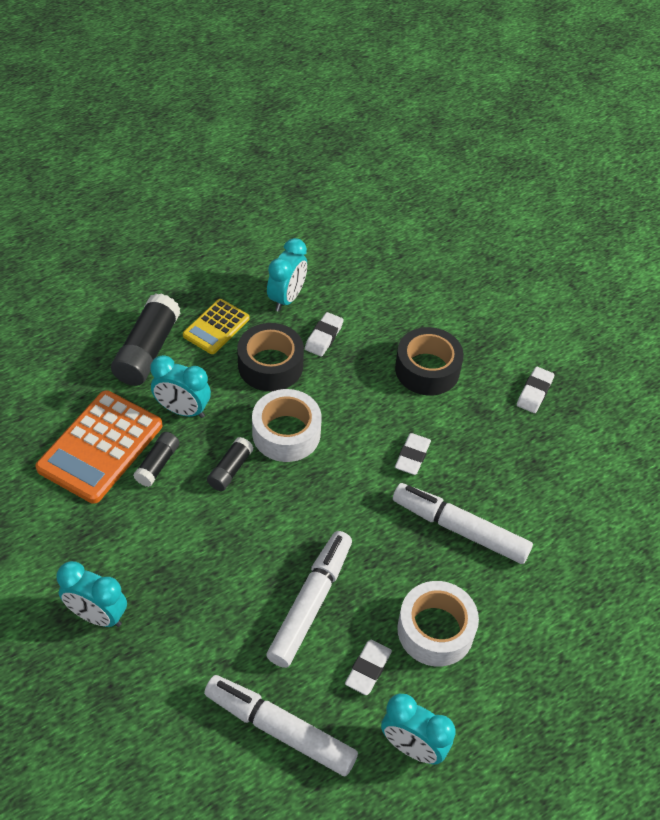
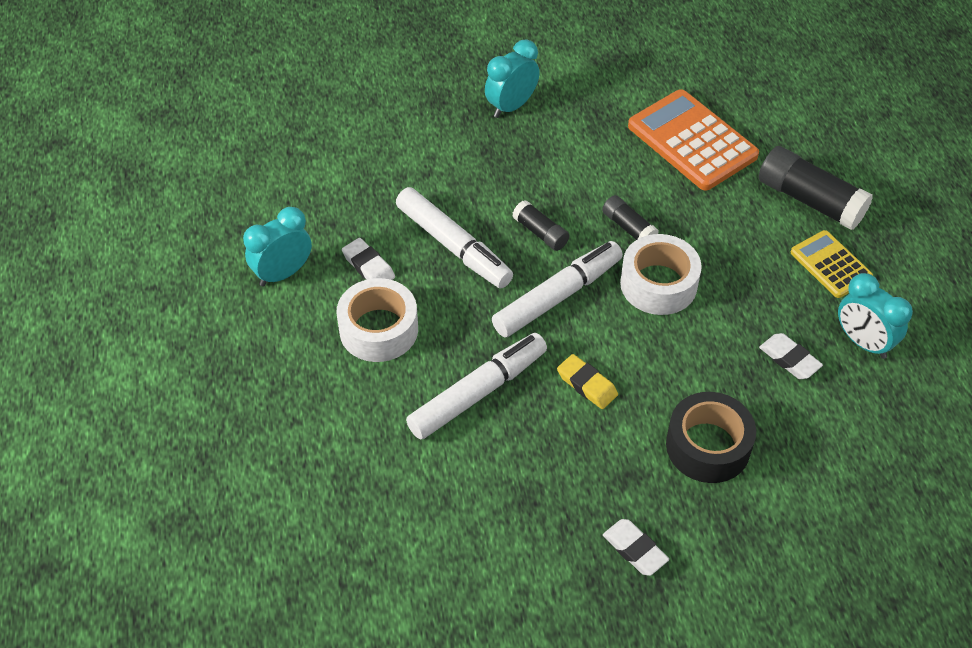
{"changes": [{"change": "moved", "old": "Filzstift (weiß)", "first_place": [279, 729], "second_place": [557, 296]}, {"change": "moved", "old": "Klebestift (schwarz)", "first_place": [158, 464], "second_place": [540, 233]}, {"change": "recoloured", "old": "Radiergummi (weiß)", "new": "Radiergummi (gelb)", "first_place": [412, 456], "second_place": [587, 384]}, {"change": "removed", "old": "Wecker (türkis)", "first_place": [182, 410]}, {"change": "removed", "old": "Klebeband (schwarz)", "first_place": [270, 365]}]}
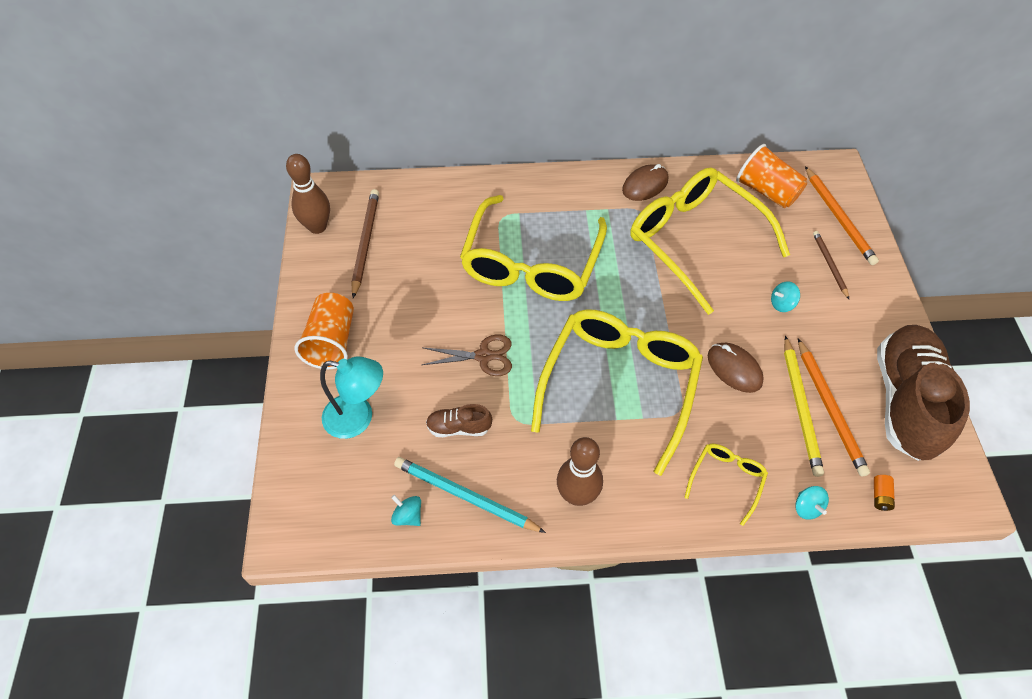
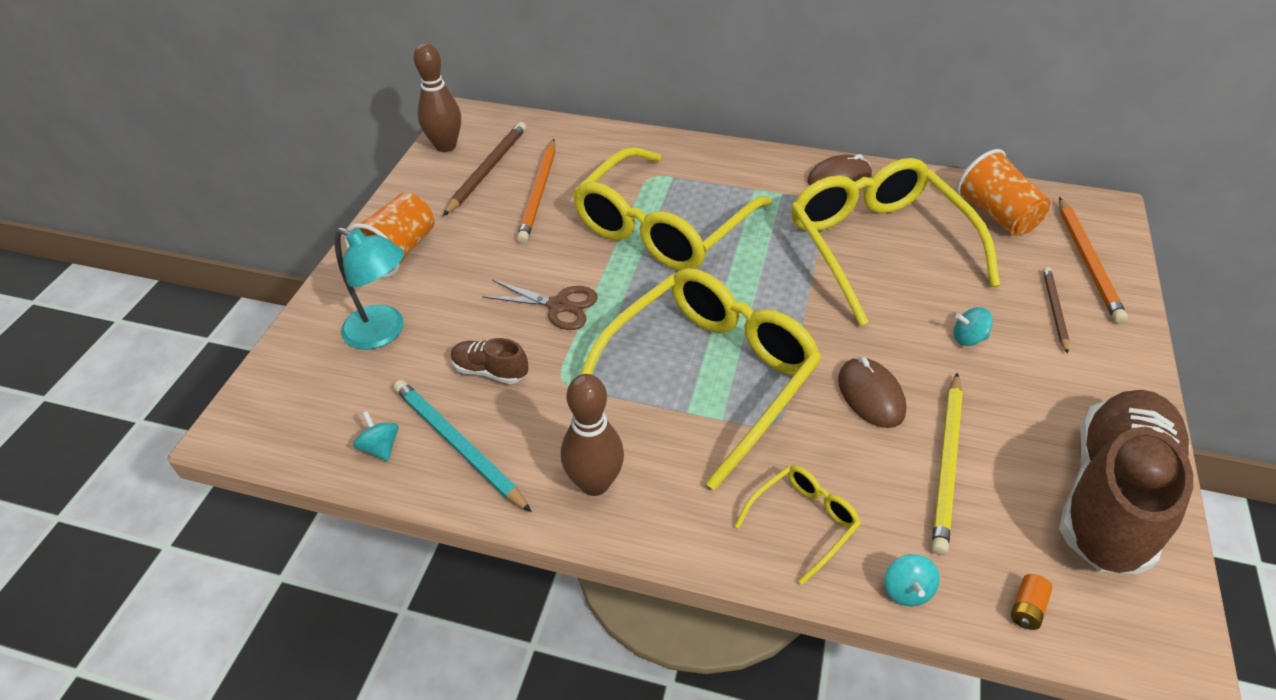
{"changes": [{"change": "moved", "old": "Bleistift (orange)", "first_place": [830, 408], "second_place": [539, 193]}]}
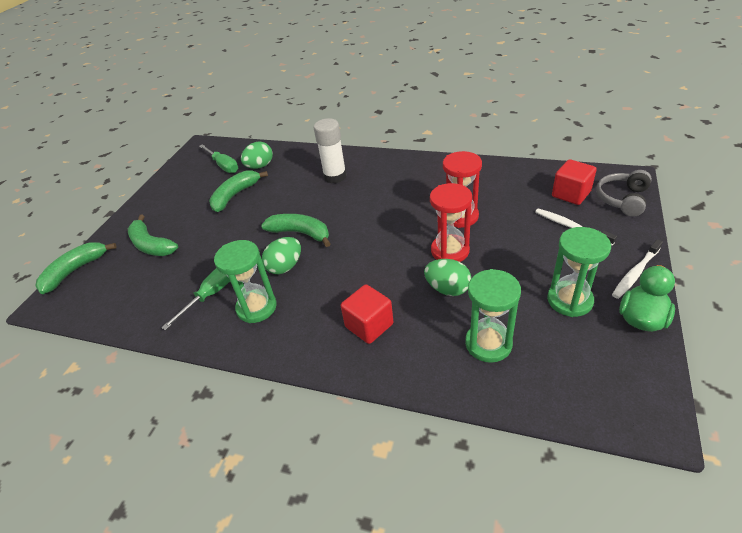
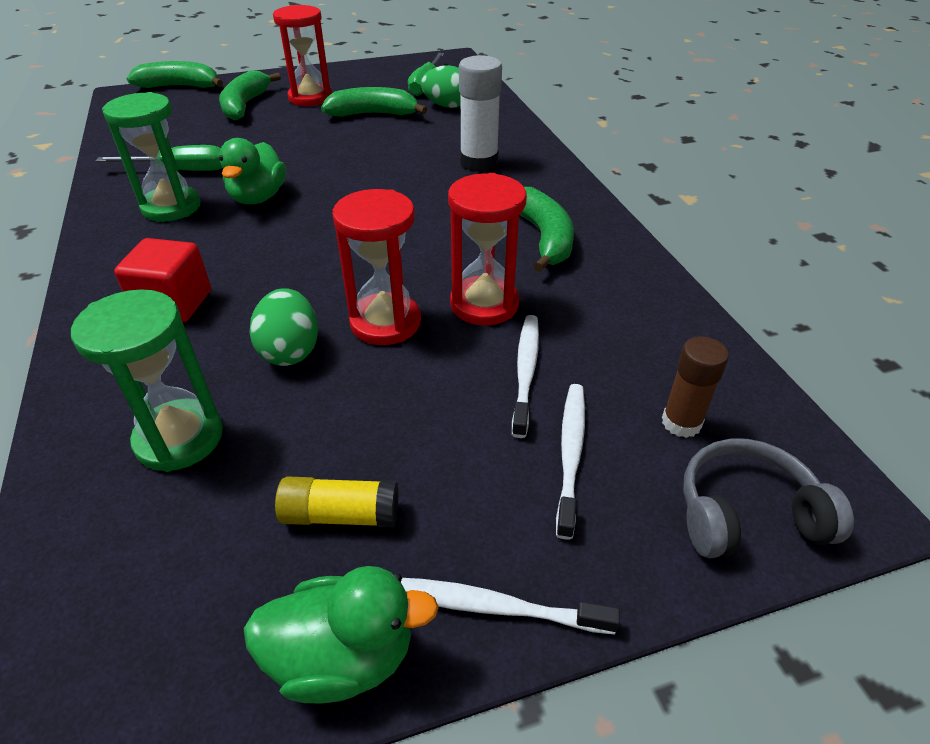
{"changes": [{"change": "replaced", "old": "Ei (grün)", "new": "Ente (grün)", "first_place": [285, 267], "second_place": [258, 197]}, {"change": "added", "new": "Sanduhr (rot)", "second_place": [310, 98]}, {"change": "replaced", "old": "Sanduhr (grün)", "new": "Klebestift (gelb)", "first_place": [569, 300], "second_place": [340, 515]}, {"change": "added", "new": "Zahnbürste (weiß)", "second_place": [526, 371]}, {"change": "moved", "old": "Banane (grün)", "first_place": [300, 233], "second_place": [544, 238]}, {"change": "replaced", "old": "Kubus (rot)", "new": "Klebestift (braun)", "first_place": [571, 194], "second_place": [681, 422]}]}
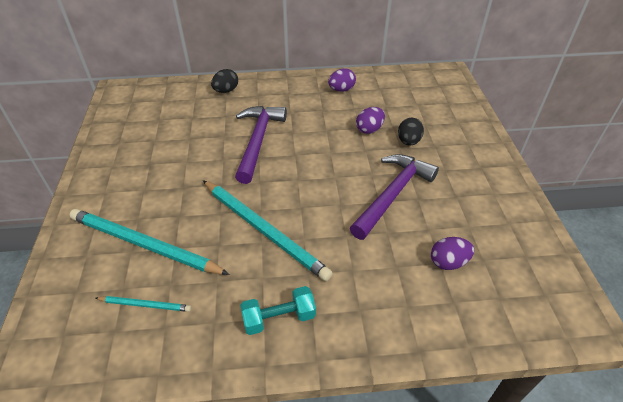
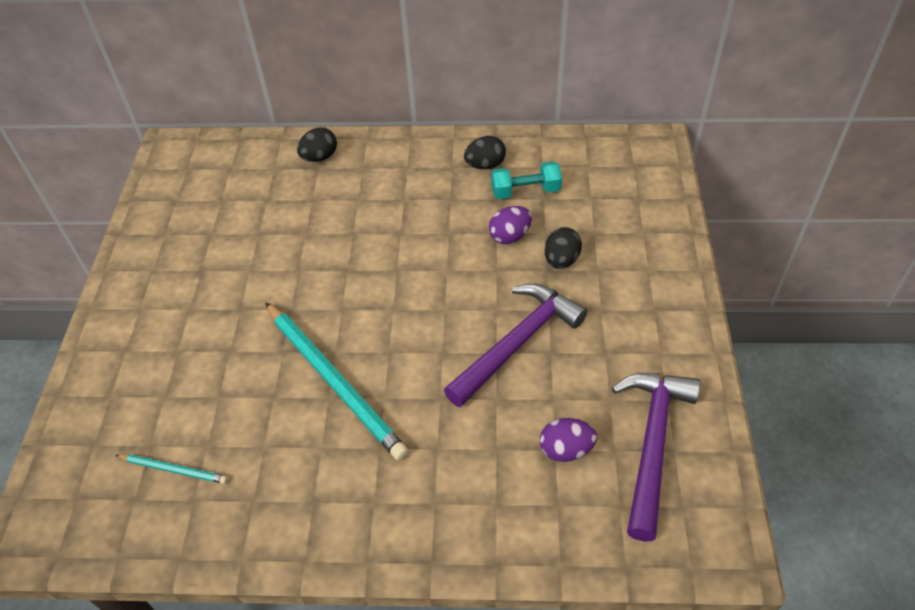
{"changes": [{"change": "recoloured", "old": "Ei (lila)", "new": "Ei (schwarz)", "first_place": [341, 90], "second_place": [485, 165]}, {"change": "moved", "old": "Hantel (türkis)", "first_place": [279, 318], "second_place": [525, 191]}, {"change": "moved", "old": "Hammer (lila)", "first_place": [258, 141], "second_place": [653, 444]}, {"change": "removed", "old": "Bleistift (türkis)", "first_place": [144, 244]}]}
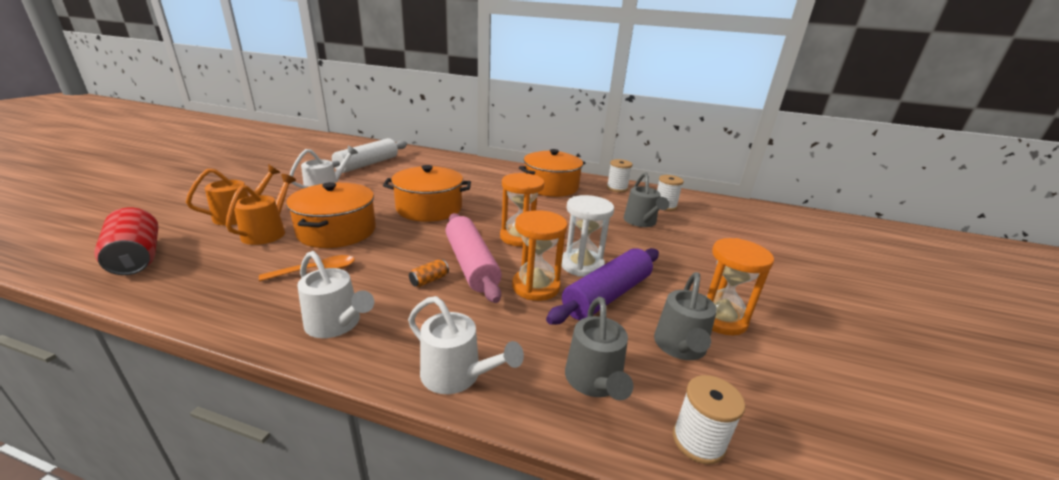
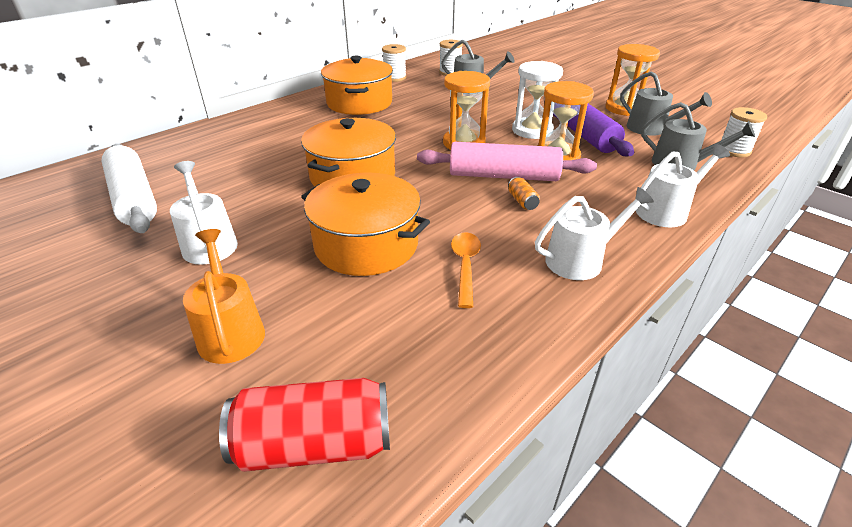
{"changes": [{"change": "removed", "old": "Gießkanne (orange)", "first_place": [267, 232]}]}
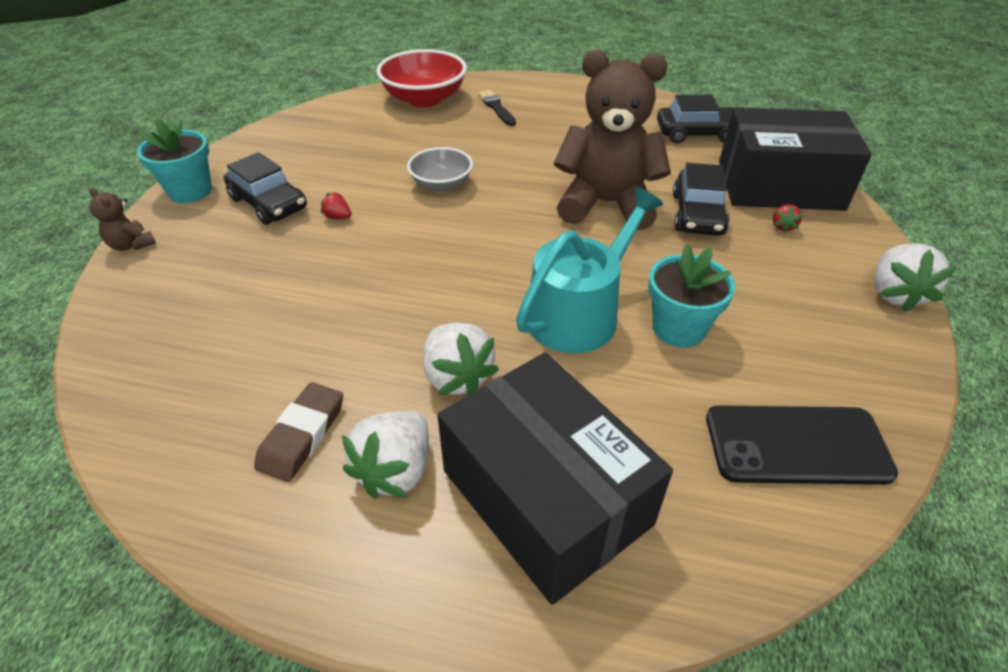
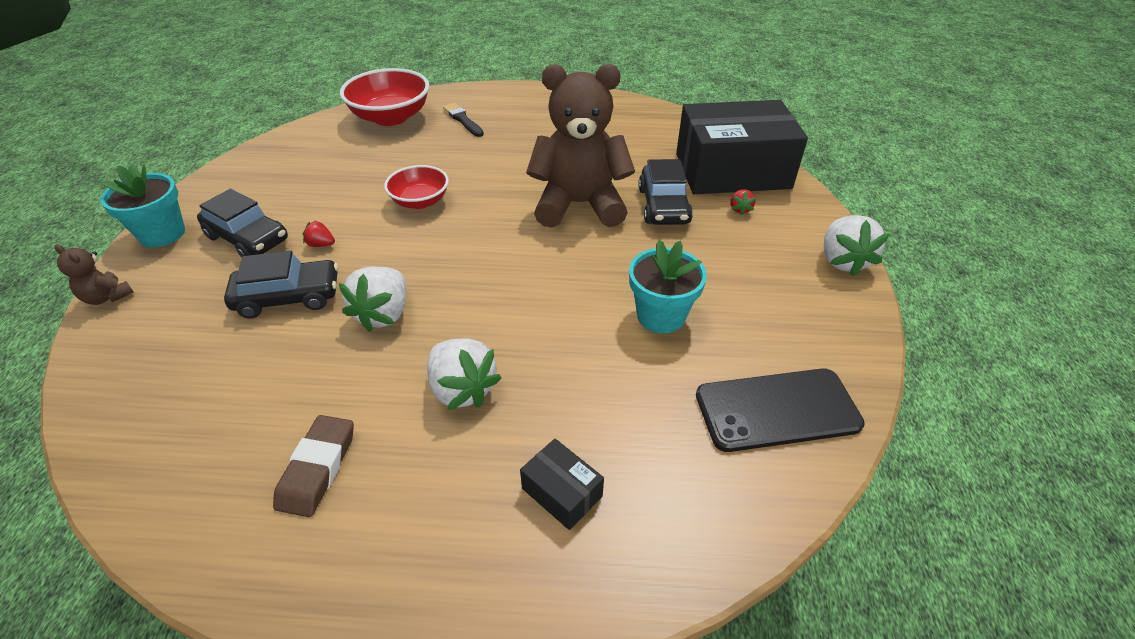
{"changes": [{"change": "moved", "old": "Auto (schwarz)", "first_place": [697, 134], "second_place": [288, 297]}, {"change": "moved", "old": "Erdbeere (weiß)", "first_place": [395, 470], "second_place": [383, 314]}, {"change": "recoloured", "old": "Schüssel (grau)", "new": "Schüssel (rot)", "first_place": [441, 184], "second_place": [420, 201]}, {"change": "resized", "old": "Schachtel (schwarz)", "first_place": [546, 497], "second_place": [562, 492], "factor": 0.4}, {"change": "removed", "old": "Gießkanne (türkis)", "first_place": [579, 312]}]}
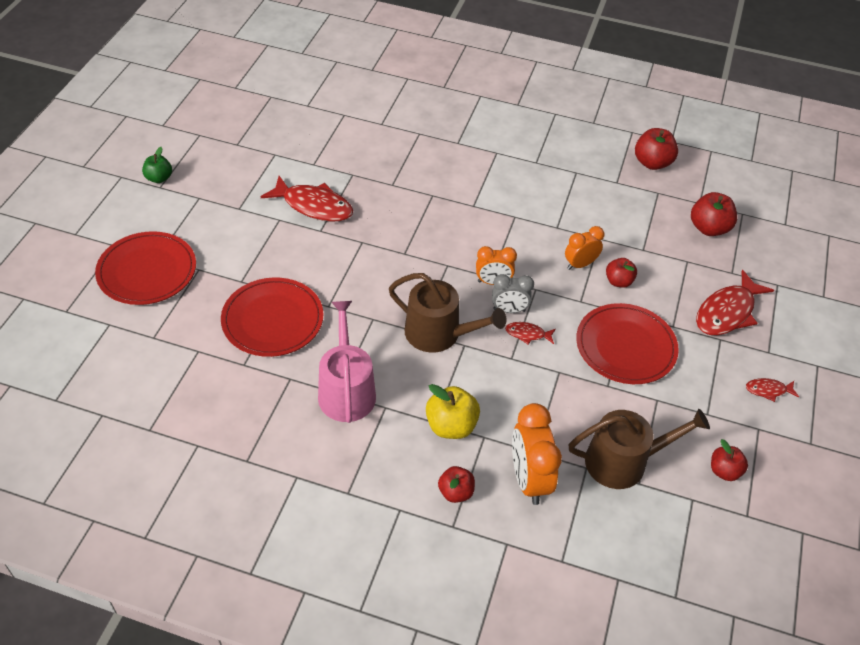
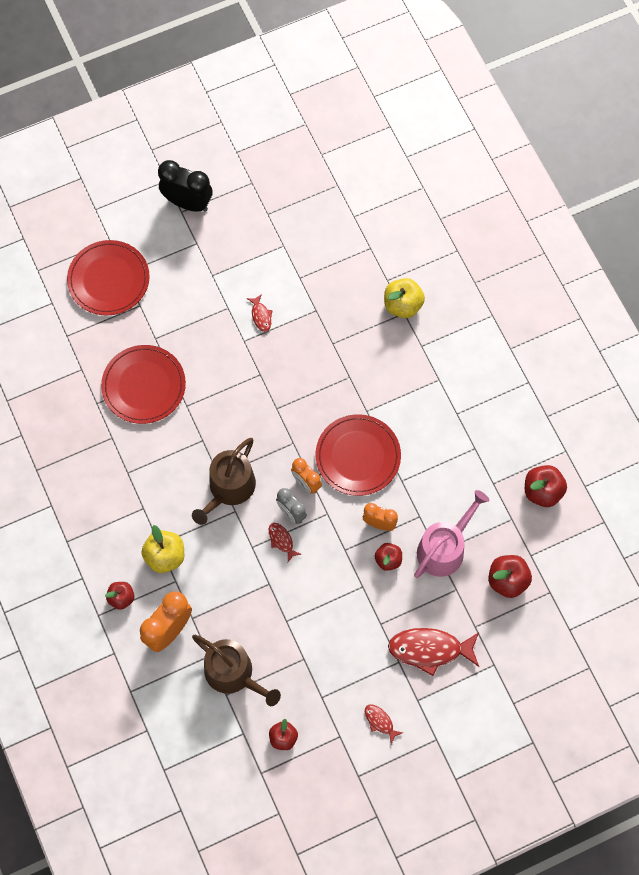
{"changes": [{"change": "replaced", "old": "Apfel (grün)", "new": "Wecker (schwarz)", "first_place": [159, 178], "second_place": [188, 203]}, {"change": "turned", "old": "Gießkanne (braun)", "first_place": [439, 334], "second_place": [229, 489], "degrees": 45}, {"change": "resized", "old": "Fisch (rot)", "first_place": [314, 206], "second_place": [261, 316], "factor": 0.48}, {"change": "moved", "old": "Teller (rot)", "first_place": [625, 346], "second_place": [358, 456]}, {"change": "added", "new": "Apfel (gelb)", "second_place": [402, 305]}, {"change": "moved", "old": "Gießkanne (rosa)", "first_place": [346, 390], "second_place": [444, 548]}]}
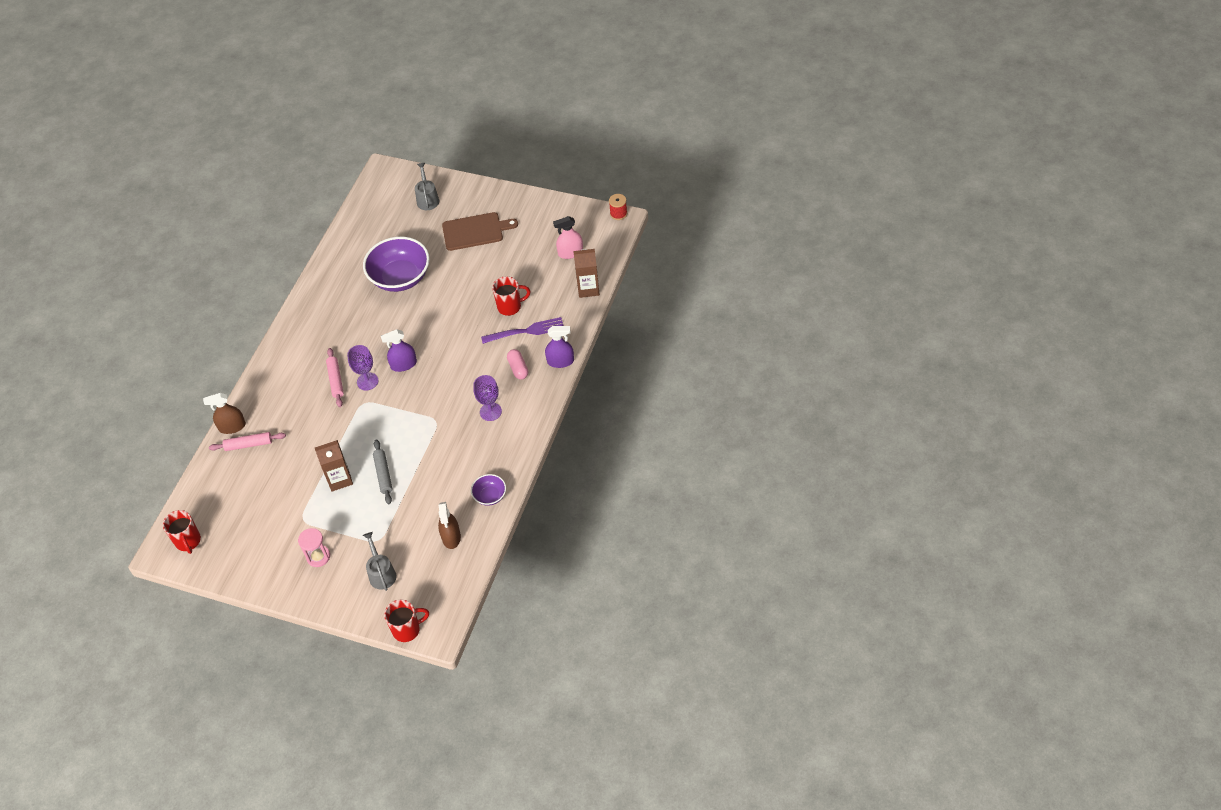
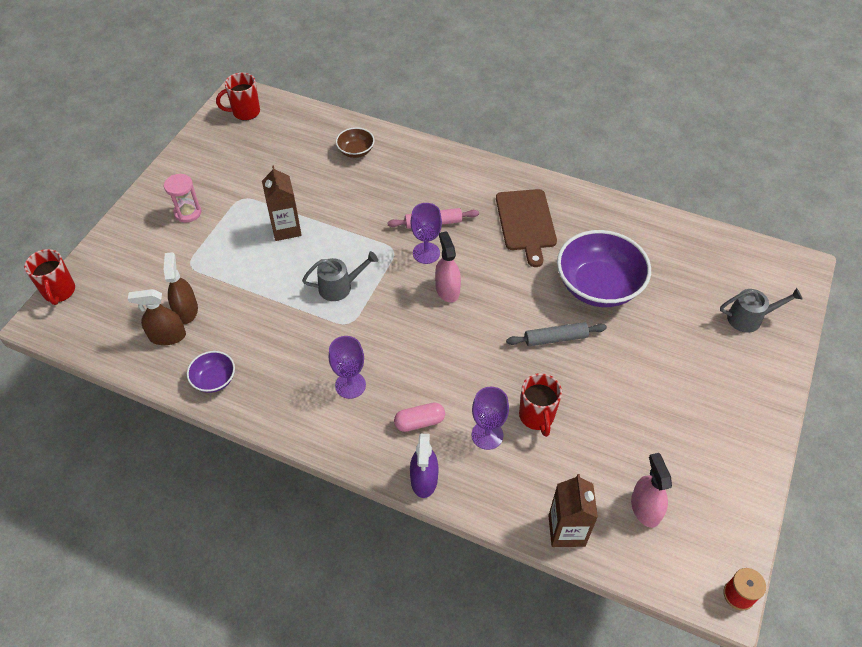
{"changes": [{"change": "moved", "old": "Sprühflasche (braun)", "first_place": [232, 427], "second_place": [186, 310]}, {"change": "moved", "old": "Gießkanne (grau)", "first_place": [381, 573], "second_place": [340, 287]}, {"change": "replaced", "old": "Nudelholz (rosa)", "new": "Schüssel (braun)", "first_place": [248, 444], "second_place": [356, 151]}, {"change": "recoloured", "old": "Sprühflasche (lila)", "new": "Sprühflasche (rosa)", "first_place": [403, 364], "second_place": [447, 289]}, {"change": "replaced", "old": "Gabel (lila)", "new": "Kelch (lila)", "first_place": [525, 331], "second_place": [487, 435]}, {"change": "moved", "old": "Schneidebrett (braun)", "first_place": [475, 231], "second_place": [526, 222]}, {"change": "moved", "old": "Nudelholz (grau)", "first_place": [383, 474], "second_place": [555, 338]}]}
